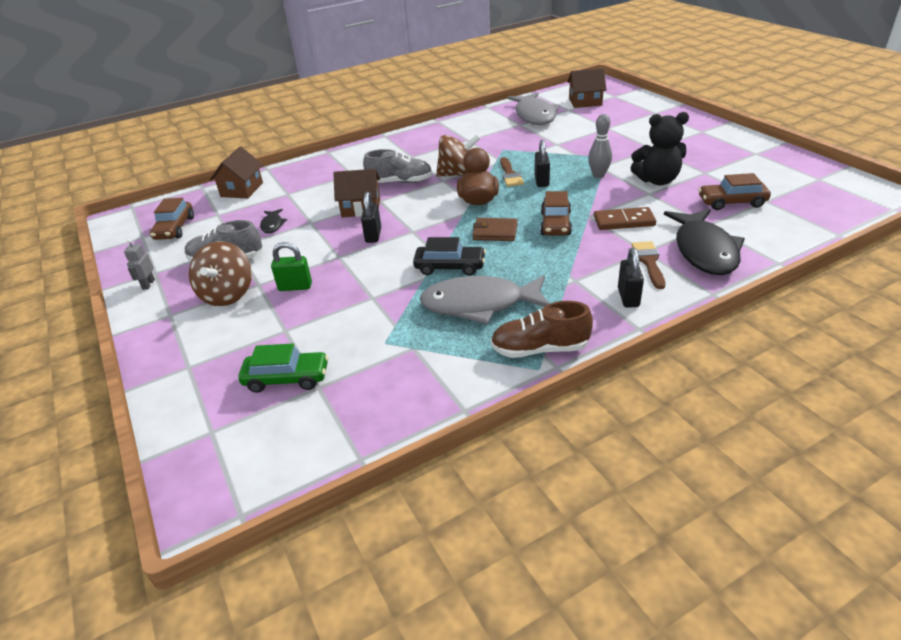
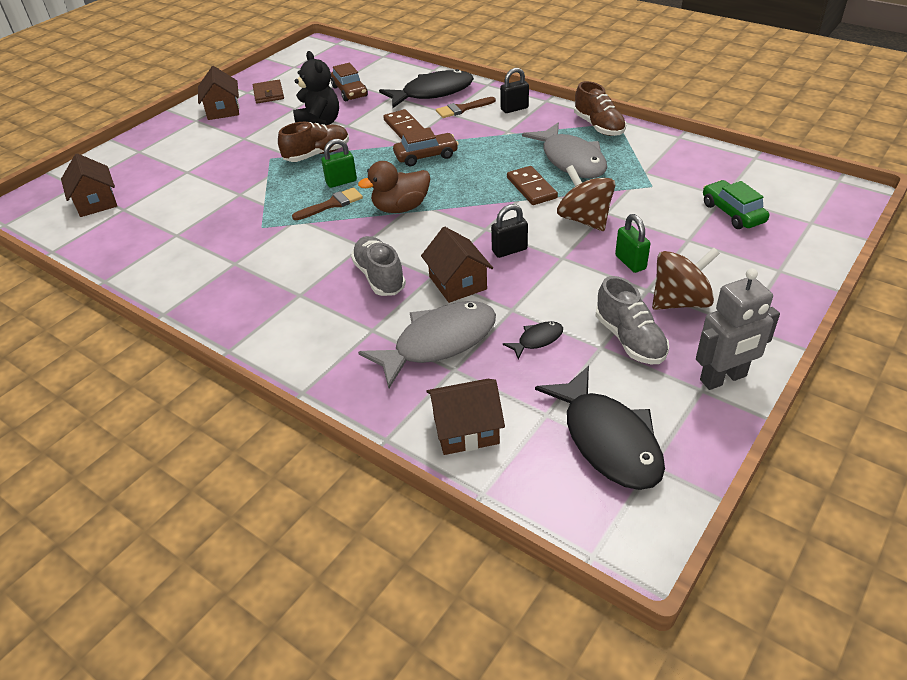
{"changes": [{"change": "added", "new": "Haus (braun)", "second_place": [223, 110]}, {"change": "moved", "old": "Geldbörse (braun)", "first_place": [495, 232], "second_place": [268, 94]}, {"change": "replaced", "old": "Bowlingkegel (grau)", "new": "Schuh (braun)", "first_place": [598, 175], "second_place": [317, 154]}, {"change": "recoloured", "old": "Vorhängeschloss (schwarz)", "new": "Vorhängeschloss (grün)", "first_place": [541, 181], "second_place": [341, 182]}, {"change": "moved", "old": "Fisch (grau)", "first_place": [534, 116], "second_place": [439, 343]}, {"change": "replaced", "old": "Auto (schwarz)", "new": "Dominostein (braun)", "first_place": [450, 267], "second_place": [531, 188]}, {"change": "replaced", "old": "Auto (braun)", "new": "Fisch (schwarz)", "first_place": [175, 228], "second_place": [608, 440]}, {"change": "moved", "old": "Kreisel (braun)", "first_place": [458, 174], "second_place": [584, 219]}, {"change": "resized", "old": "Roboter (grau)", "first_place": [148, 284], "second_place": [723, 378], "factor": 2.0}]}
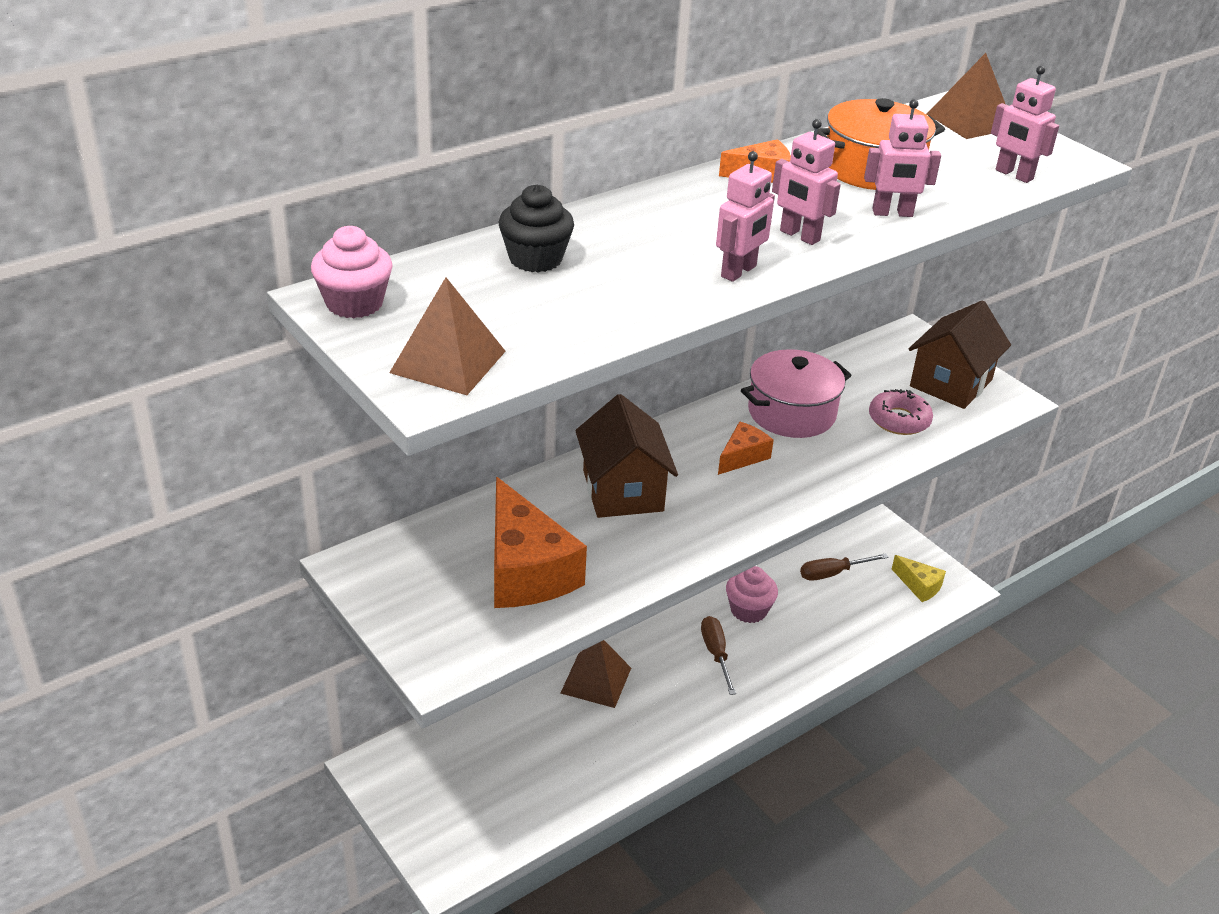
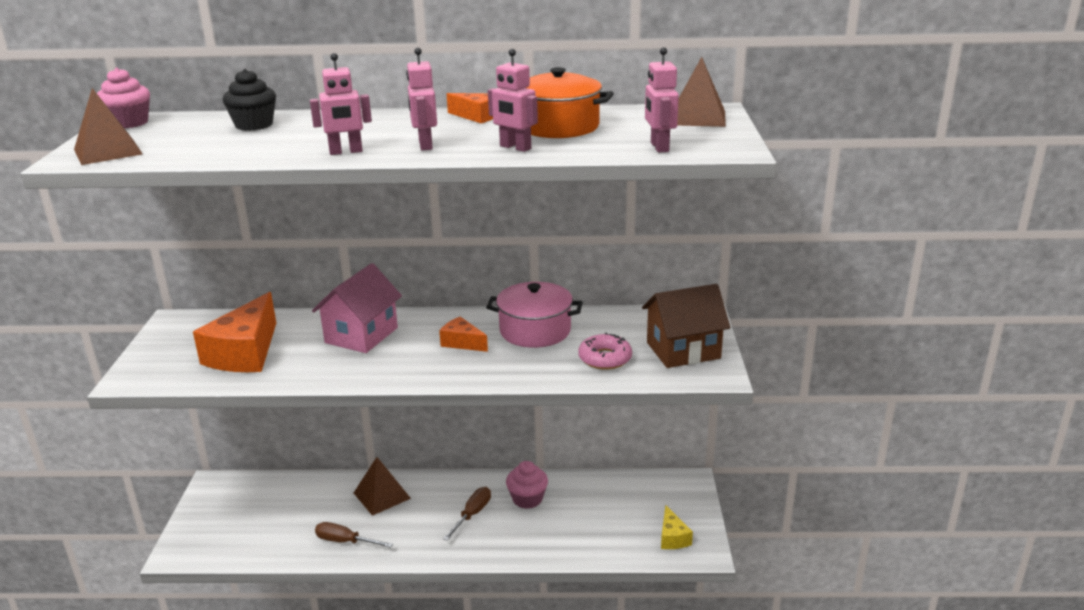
{"changes": [{"change": "recoloured", "old": "Haus (braun)", "new": "Haus (rosa)", "first_place": [623, 490], "second_place": [361, 335]}, {"change": "moved", "old": "Schraubenzieher (braun)", "first_place": [832, 573], "second_place": [345, 541]}, {"change": "turned", "old": "Käse (orange)", "first_place": [742, 456], "second_place": [462, 343], "degrees": -135}]}
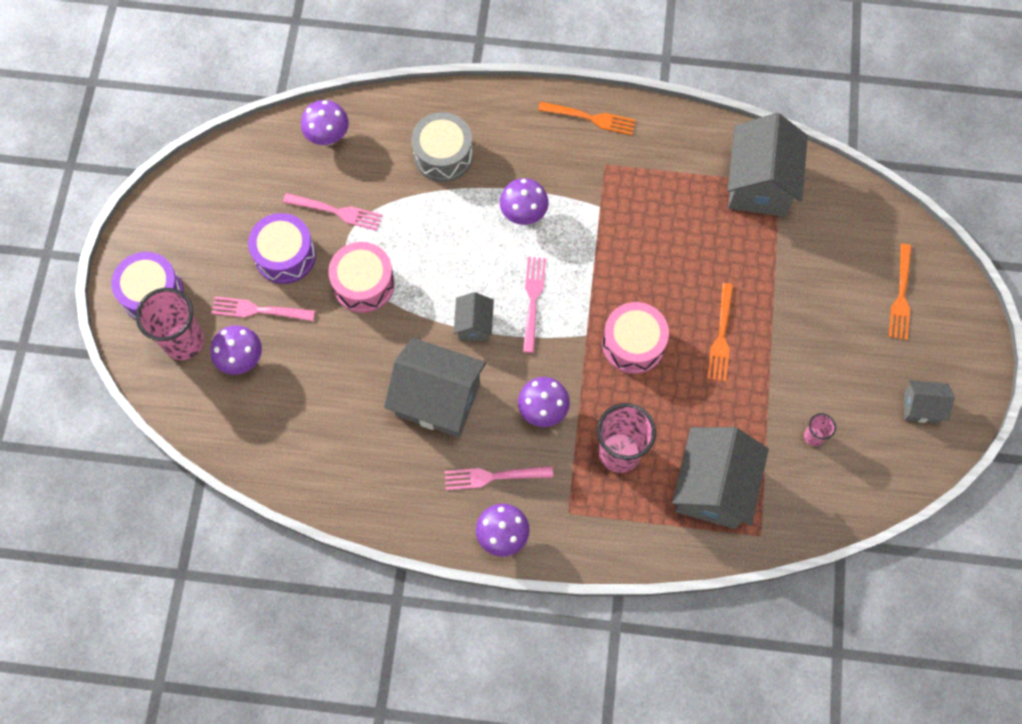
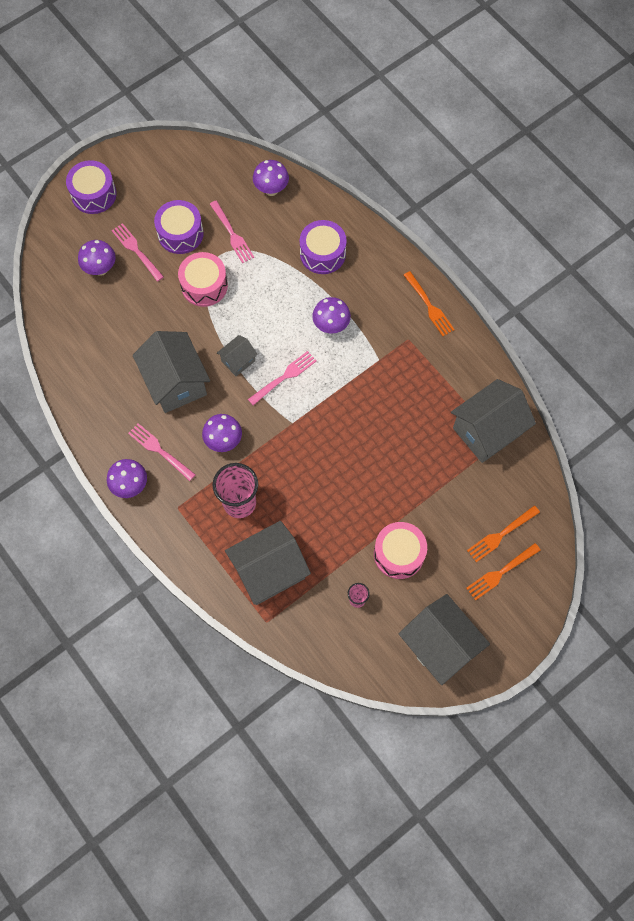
{"changes": [{"change": "recoloured", "old": "Trommel (grau)", "new": "Trommel (lila)", "first_place": [443, 155], "second_place": [322, 254]}, {"change": "moved", "old": "Trommel (rosa)", "first_place": [633, 344], "second_place": [399, 554]}, {"change": "resized", "old": "Haus (grau)", "first_place": [921, 407], "second_place": [439, 645], "factor": 2.0}, {"change": "moved", "old": "Gabel (orange)", "first_place": [721, 336], "second_place": [501, 535]}, {"change": "removed", "old": "Becher (rosa)", "first_place": [184, 341]}]}
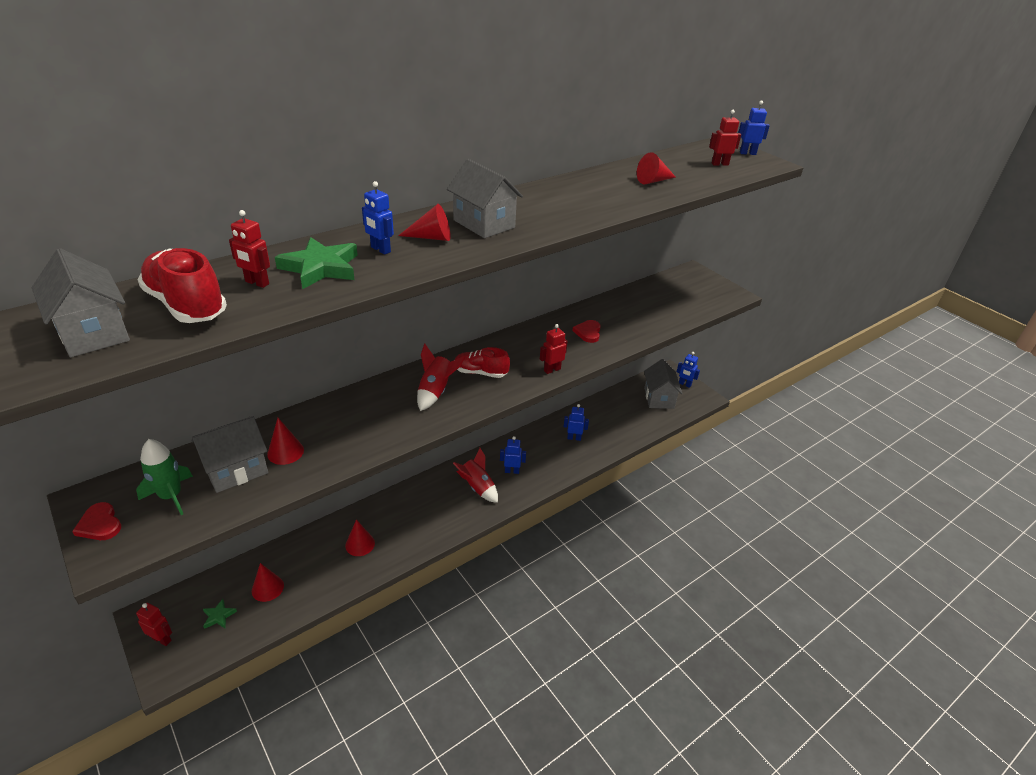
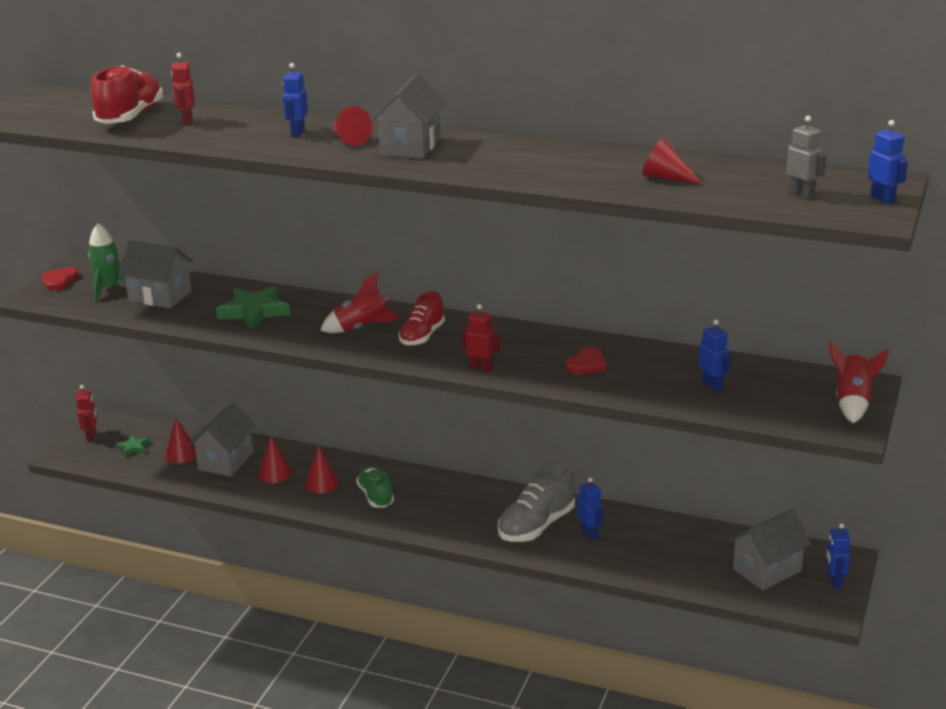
{"changes": [{"change": "moved", "old": "Haus (grau)", "first_place": [93, 333], "second_place": [226, 461]}, {"change": "moved", "old": "Stern (grün)", "first_place": [321, 268], "second_place": [254, 311]}, {"change": "moved", "old": "Kegel (rot)", "first_place": [285, 452], "second_place": [322, 483]}, {"change": "added", "new": "Schuh (grün)", "second_place": [375, 496]}, {"change": "turned", "old": "Schuh (rot)", "first_place": [480, 373], "second_place": [422, 336], "degrees": -135}, {"change": "added", "new": "Schuh (grau)", "second_place": [536, 526]}, {"change": "turned", "old": "Herz (rot)", "first_place": [588, 332], "second_place": [586, 364], "degrees": 150}, {"change": "moved", "old": "Roboter (blau)", "first_place": [512, 471], "second_place": [712, 385]}, {"change": "recoloured", "old": "Roboter (rot)", "new": "Roboter (grau)", "first_place": [720, 164], "second_place": [801, 194]}, {"change": "moved", "old": "Rakete (rot)", "first_place": [477, 487], "second_place": [852, 402]}]}
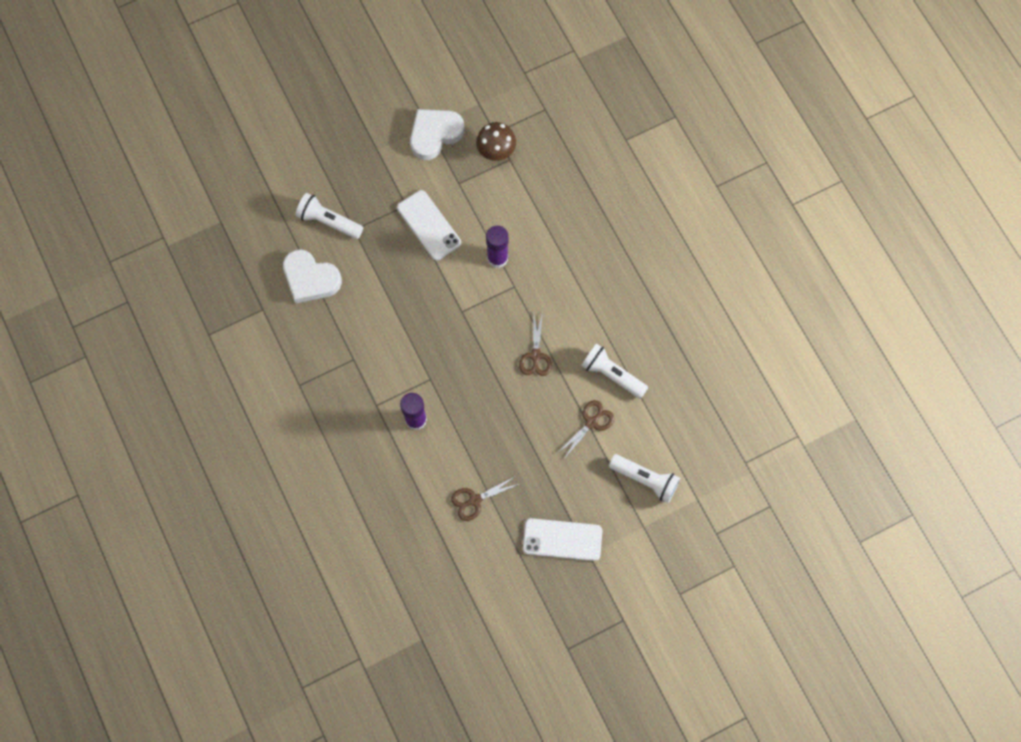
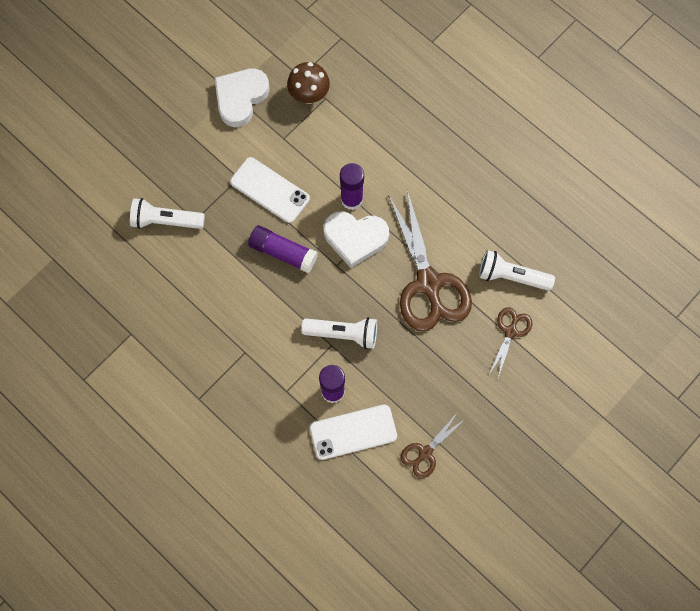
{"changes": [{"change": "added", "new": "Klebestift (lila)", "second_place": [283, 252]}, {"change": "moved", "old": "Taschenlampe (weiß)", "first_place": [645, 479], "second_place": [343, 333]}, {"change": "moved", "old": "Handy (weiß)", "first_place": [562, 539], "second_place": [353, 432]}, {"change": "moved", "old": "Herz (weiß)", "first_place": [310, 279], "second_place": [355, 238]}, {"change": "resized", "old": "Schere (braun)", "first_place": [535, 355], "second_place": [428, 284], "factor": 2.06}]}
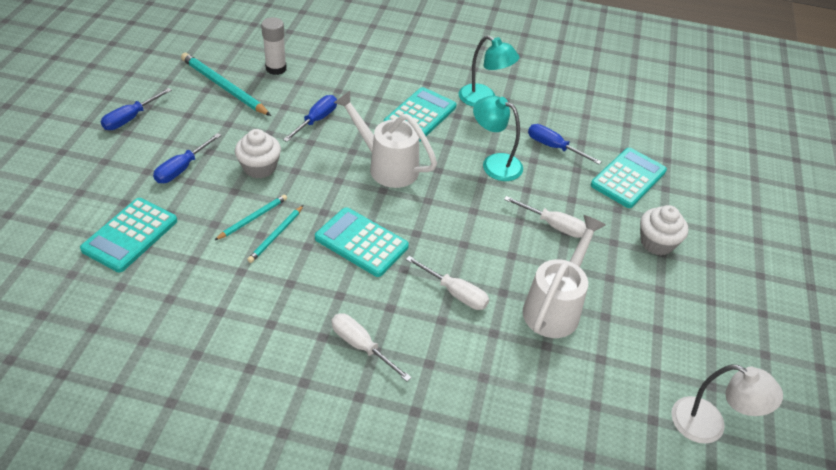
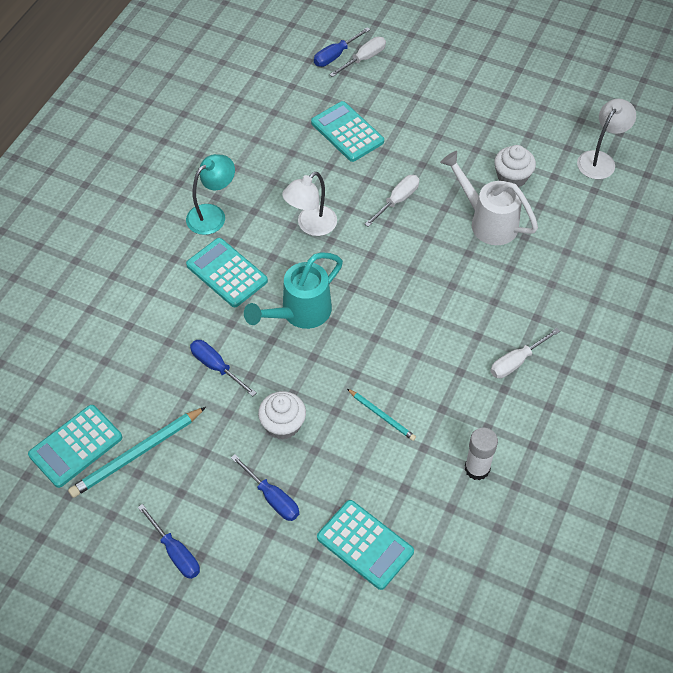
{"changes": [{"change": "moved", "old": "Taschenrechner (türkis)", "first_place": [361, 242], "second_place": [76, 446]}, {"change": "recoloured", "old": "Gießkanne (weiß)", "new": "Gießkanne (türkis)", "first_place": [386, 166], "second_place": [299, 313]}, {"change": "recoloured", "old": "Lampe (türkis)", "new": "Lampe (weiß)", "first_place": [494, 163], "second_place": [311, 226]}, {"change": "moved", "old": "Schraubenzieher (blau)", "first_place": [553, 147], "second_place": [335, 55]}, {"change": "moved", "old": "Schraubenzieher (weiß)", "first_place": [455, 293], "second_place": [364, 59]}, {"change": "moved", "old": "Klebestift (weiß)", "first_place": [276, 68], "second_place": [477, 468]}, {"change": "moved", "old": "Muffin (weiß)", "first_place": [656, 243], "second_place": [512, 177]}, {"change": "removed", "old": "Bleistift (türkis)", "first_place": [253, 218]}]}
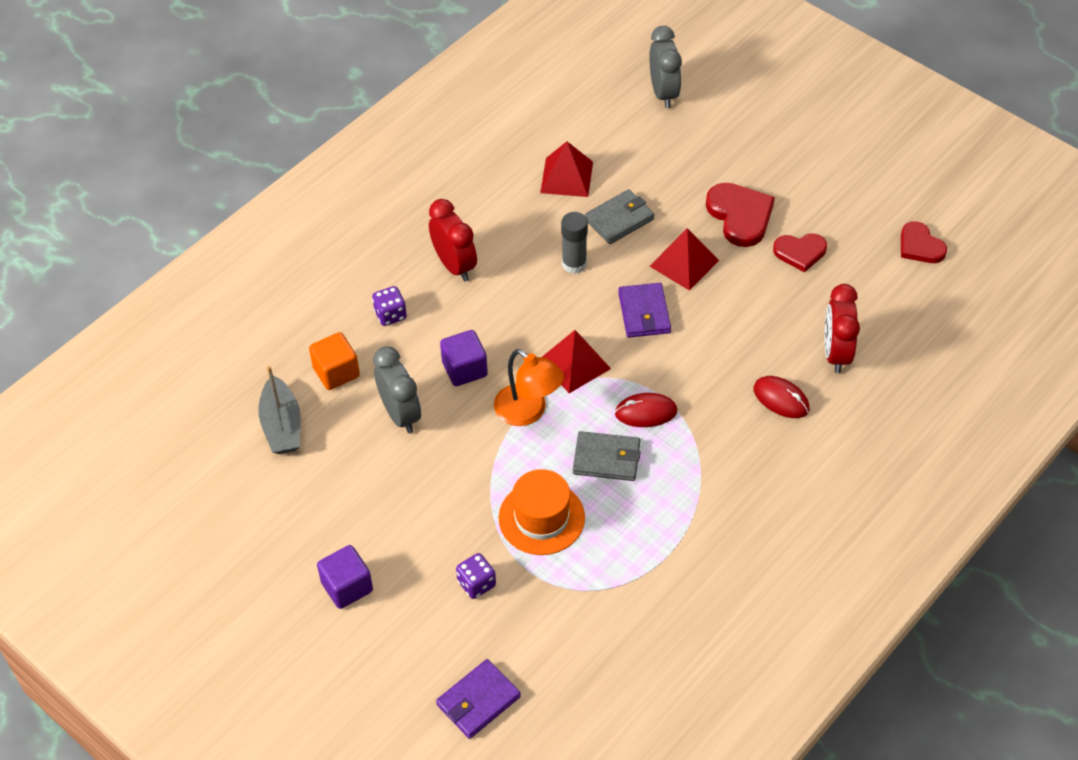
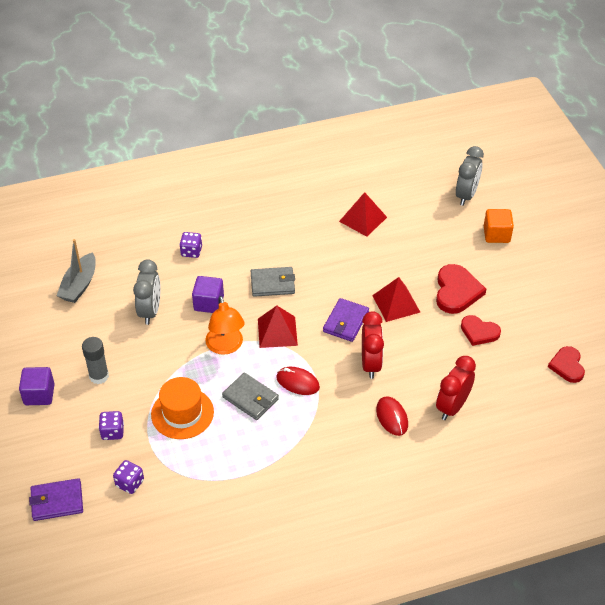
{"changes": [{"change": "moved", "old": "Klebestift (grau)", "first_place": [574, 264], "second_place": [99, 376]}, {"change": "added", "new": "Spielwürfel (lila)", "second_place": [130, 483]}, {"change": "moved", "old": "Geldbörse (grau)", "first_place": [619, 219], "second_place": [272, 284]}, {"change": "moved", "old": "Wecker (rot)", "first_place": [454, 265], "second_place": [370, 364]}, {"change": "moved", "old": "Kubus (orange)", "first_place": [336, 372], "second_place": [496, 234]}]}
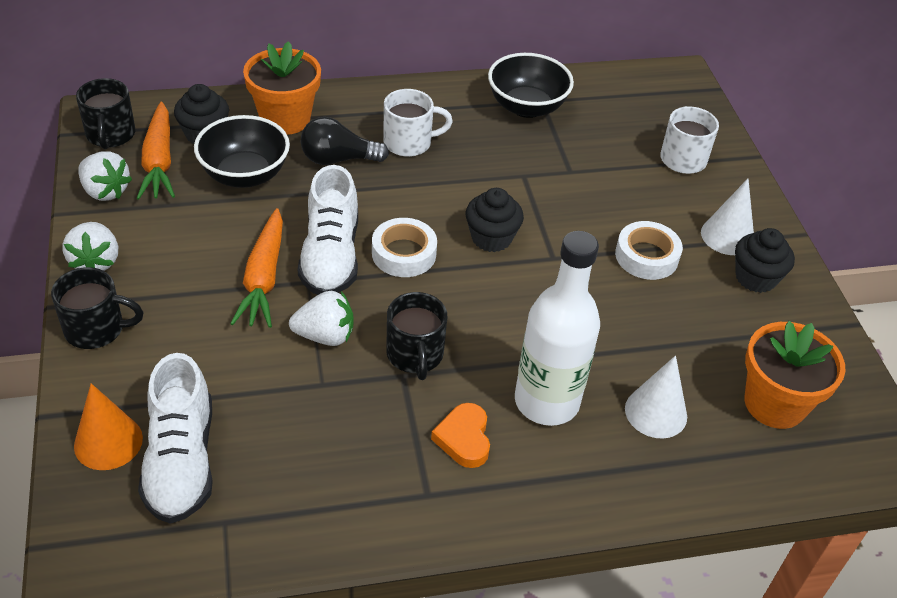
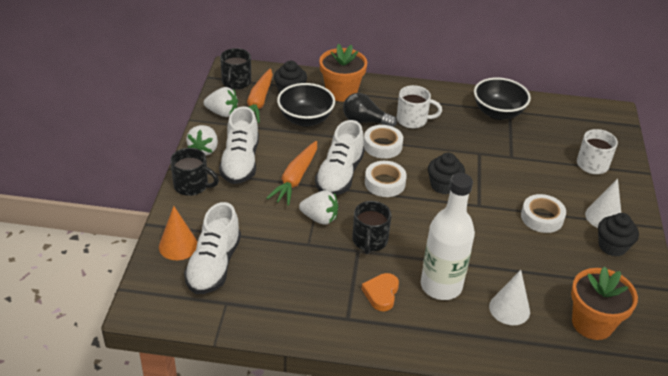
{"changes": [{"change": "turned", "old": "Erdbeere (weiß)", "first_place": [105, 191], "second_place": [222, 113], "degrees": -45}, {"change": "added", "new": "Schuh (weiß)", "second_place": [240, 162]}, {"change": "added", "new": "Klebeband (weiß)", "second_place": [382, 145]}]}
